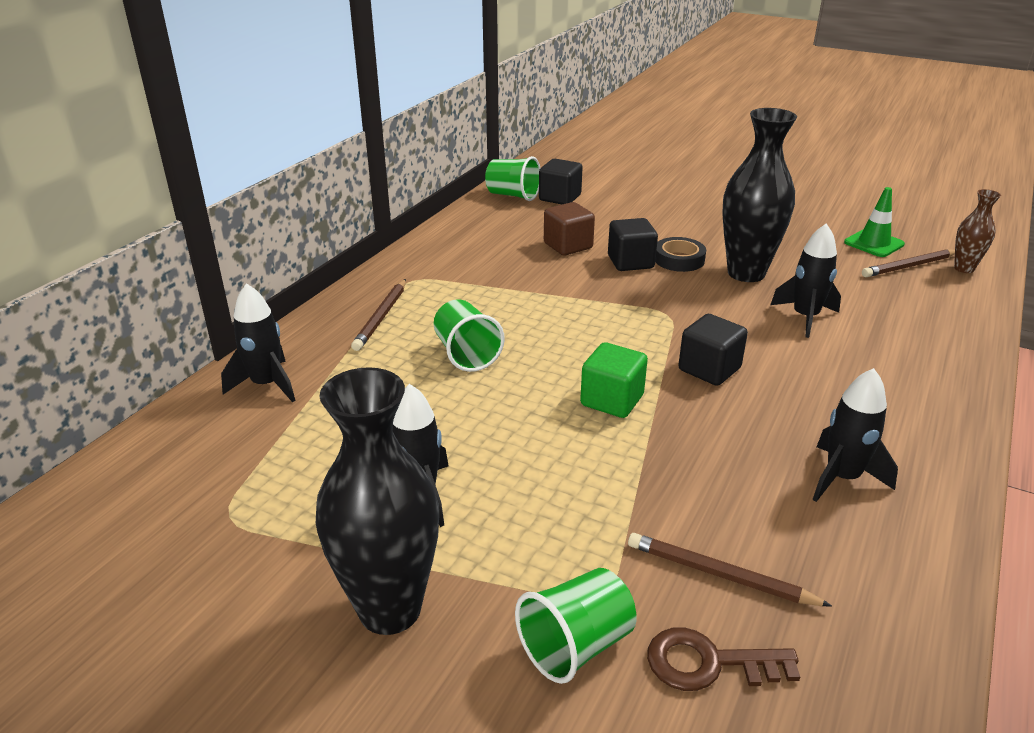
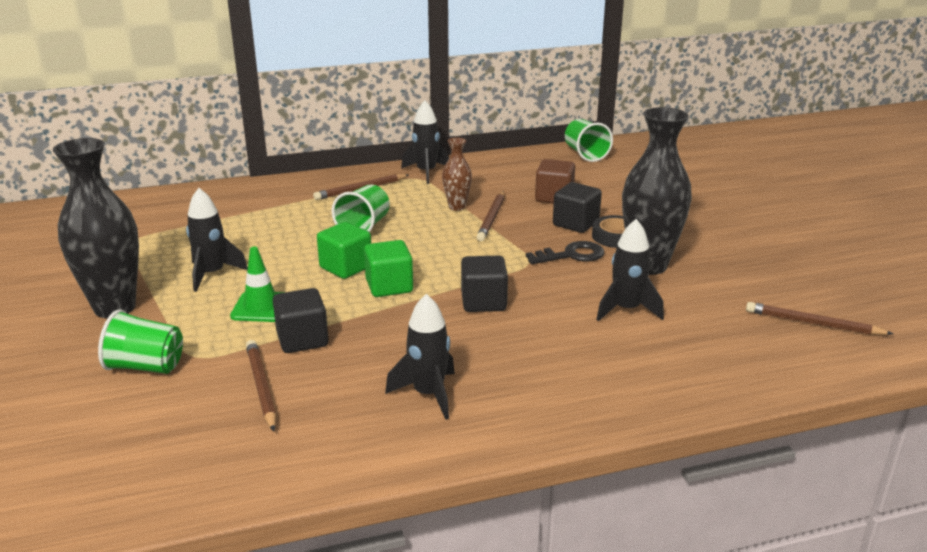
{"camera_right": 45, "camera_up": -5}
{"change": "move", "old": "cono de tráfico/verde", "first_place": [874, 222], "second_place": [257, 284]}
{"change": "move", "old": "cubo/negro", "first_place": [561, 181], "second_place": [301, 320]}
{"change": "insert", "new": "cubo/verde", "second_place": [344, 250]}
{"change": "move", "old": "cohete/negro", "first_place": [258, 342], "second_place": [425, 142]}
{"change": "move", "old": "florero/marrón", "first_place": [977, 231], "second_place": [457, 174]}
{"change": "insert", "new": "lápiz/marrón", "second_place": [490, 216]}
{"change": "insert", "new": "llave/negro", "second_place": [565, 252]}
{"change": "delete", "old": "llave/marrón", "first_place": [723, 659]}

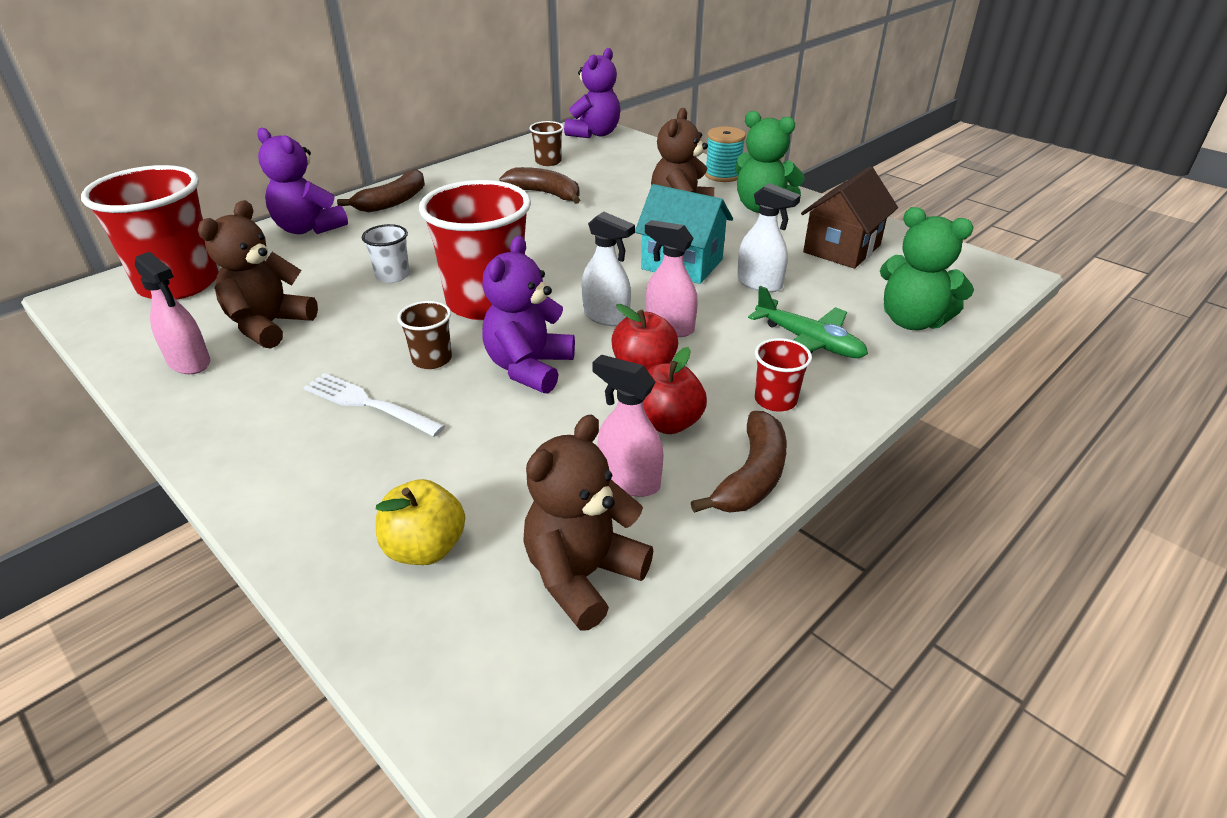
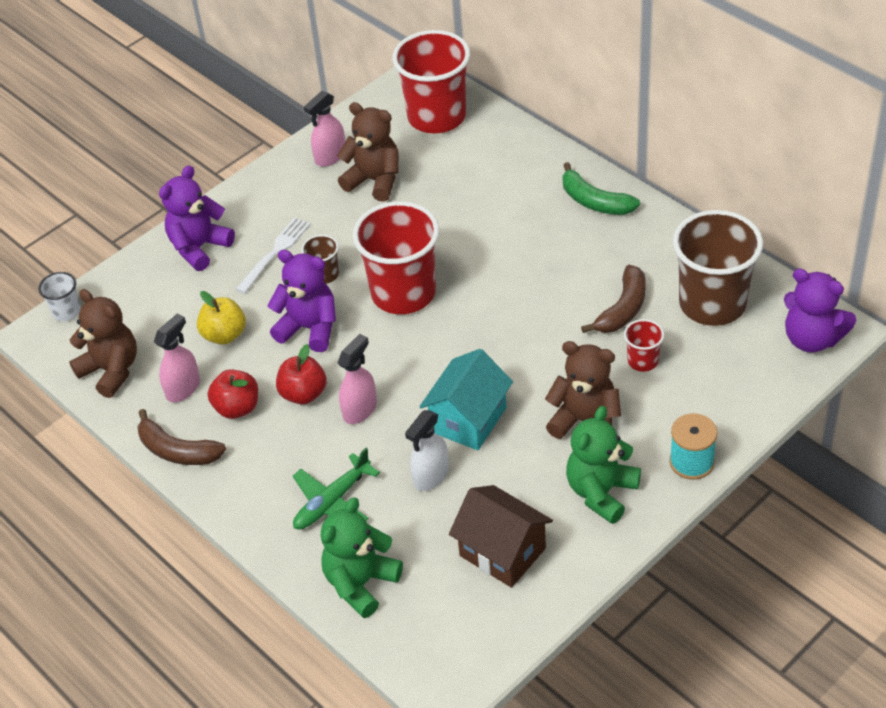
{"camera_right": 95, "camera_up": 10}
{"change": "move", "old": "vaso/blanco", "first_place": [386, 253], "second_place": [60, 296]}
{"change": "move", "old": "osito/morado", "first_place": [302, 181], "second_place": [197, 218]}
{"change": "move", "old": "manzana/amarillo", "first_place": [420, 522], "second_place": [221, 318]}
{"change": "recolor", "old": "plátano/marrón", "new": "plátano/verde", "first_place": [381, 190], "second_place": [601, 188]}
{"change": "move", "old": "vaso/rojo", "first_place": [783, 375], "second_place": [644, 345]}
{"change": "resize", "old": "vaso/marrón", "first_place": [546, 143], "second_place": [718, 268], "factor": 2.23}
{"change": "delete", "old": "pulverizador/blanco", "first_place": [608, 269]}

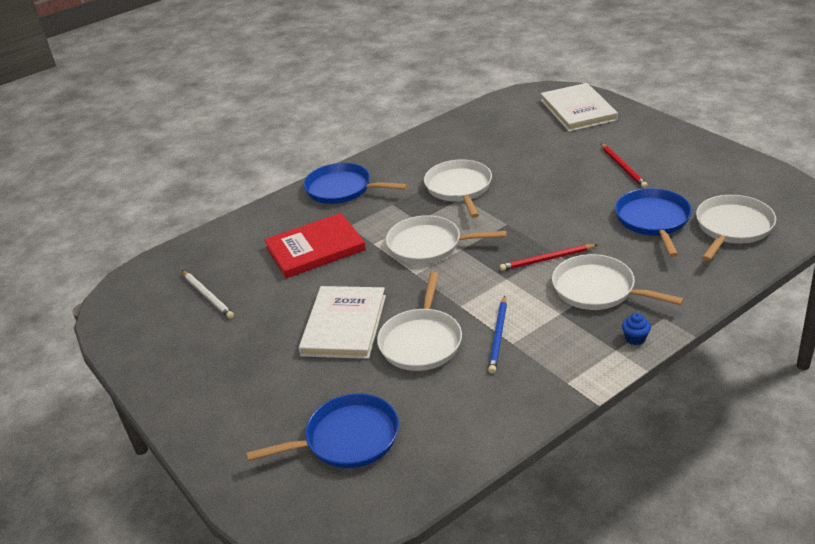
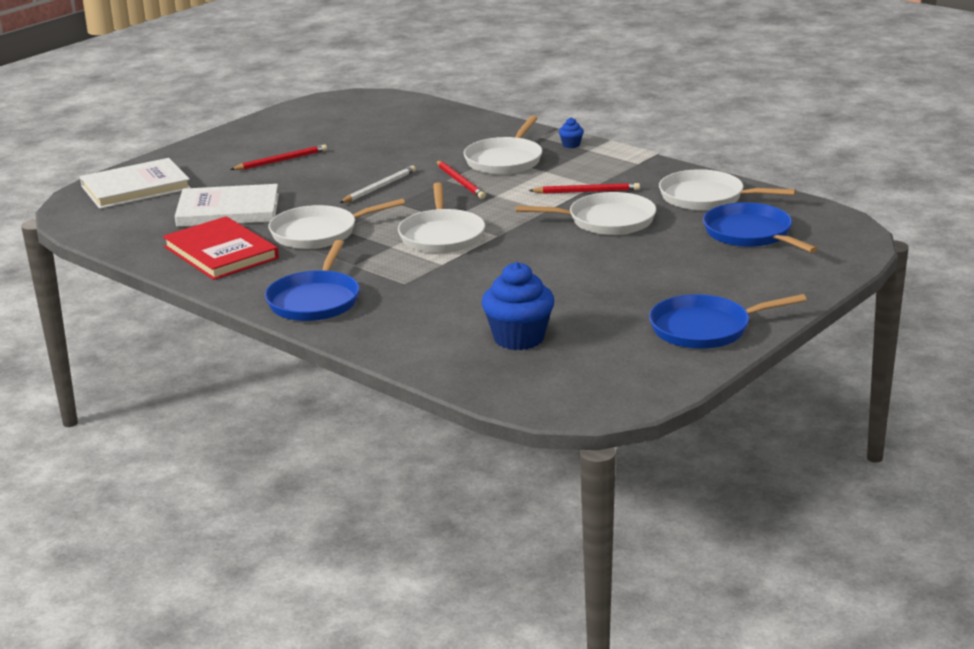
{"camera_right": -105, "camera_up": -10}
{"change": "move", "old": "libro/rojo", "first_place": [315, 245], "second_place": [221, 248]}
{"change": "move", "old": "libro/blanco", "first_place": [342, 322], "second_place": [227, 205]}
{"change": "move", "old": "lápiz/blanco", "first_place": [208, 295], "second_place": [378, 184]}
{"change": "insert", "new": "magdalena/azul", "second_place": [518, 306]}
{"change": "recolor", "old": "lápiz/azul", "new": "lápiz/rojo", "first_place": [497, 334], "second_place": [584, 188]}
{"change": "move", "old": "sartén/azul", "first_place": [653, 222], "second_place": [728, 321]}
{"change": "move", "old": "sartén/blanco", "first_place": [736, 228], "second_place": [727, 190]}

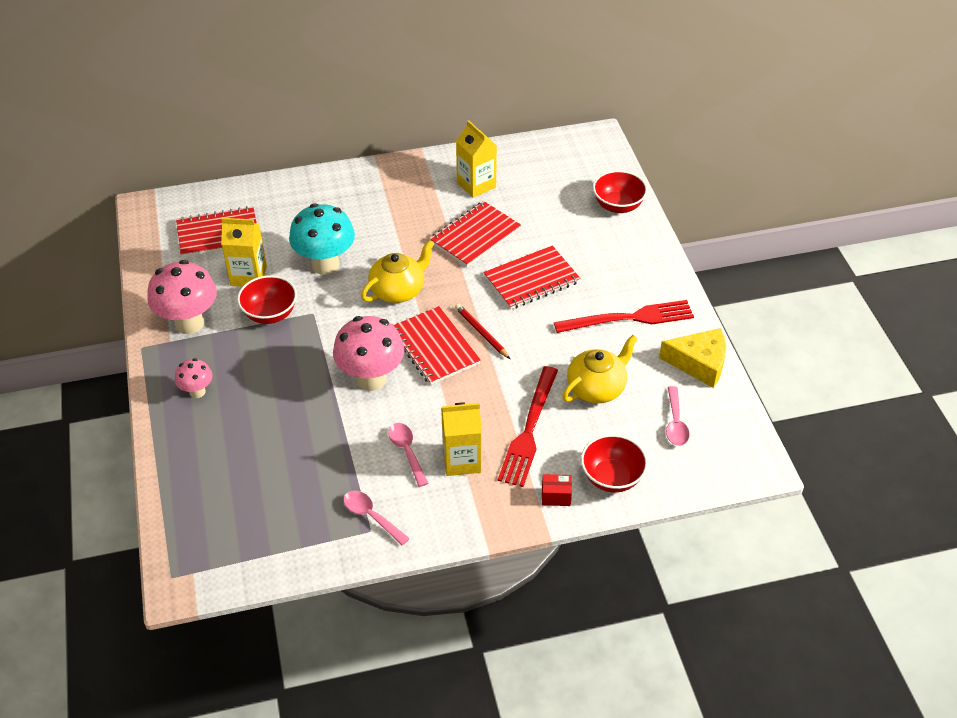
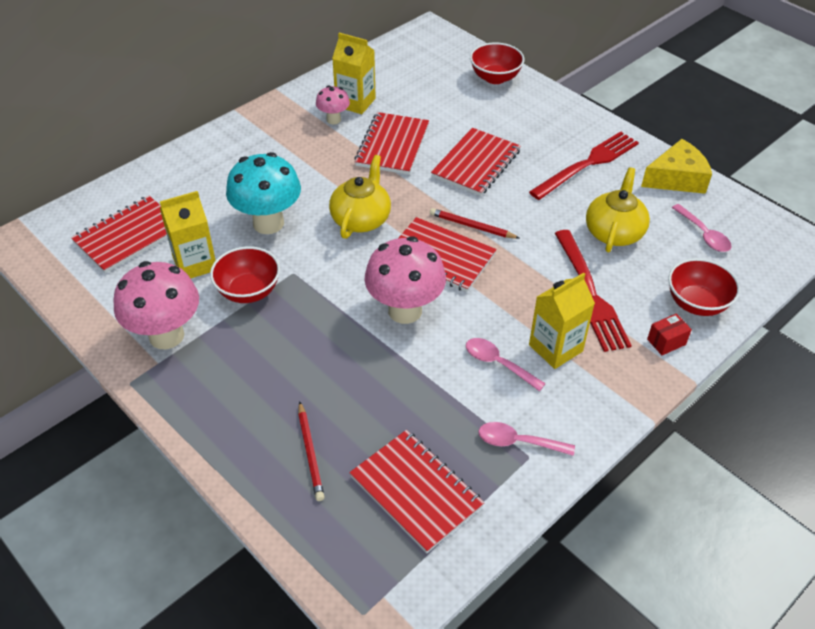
{"camera_right": -30, "camera_up": 0}
{"change": "insert", "new": "lápiz/rojo", "second_place": [311, 451]}
{"change": "move", "old": "seta/rosa", "first_place": [194, 378], "second_place": [333, 105]}
{"change": "insert", "new": "cuaderno/rojo", "second_place": [417, 491]}

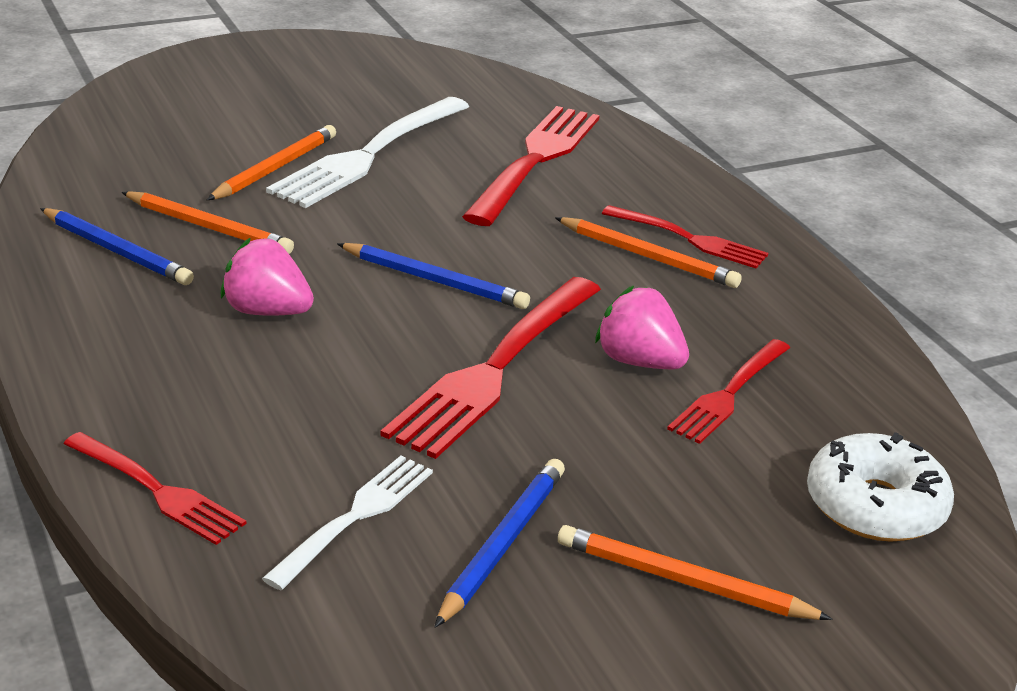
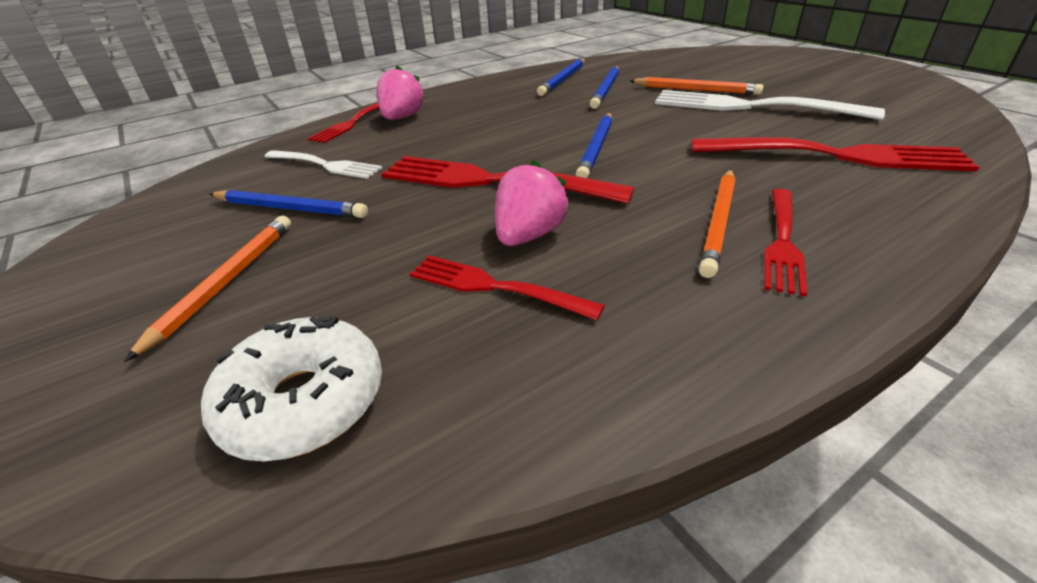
{"camera_right": 85, "camera_up": 5}
{"change": "move", "old": "fresa/rosa", "first_place": [267, 277], "second_place": [401, 93]}
{"change": "recolor", "old": "lápiz/naranja", "new": "lápiz/azul", "first_place": [207, 222], "second_place": [604, 87]}

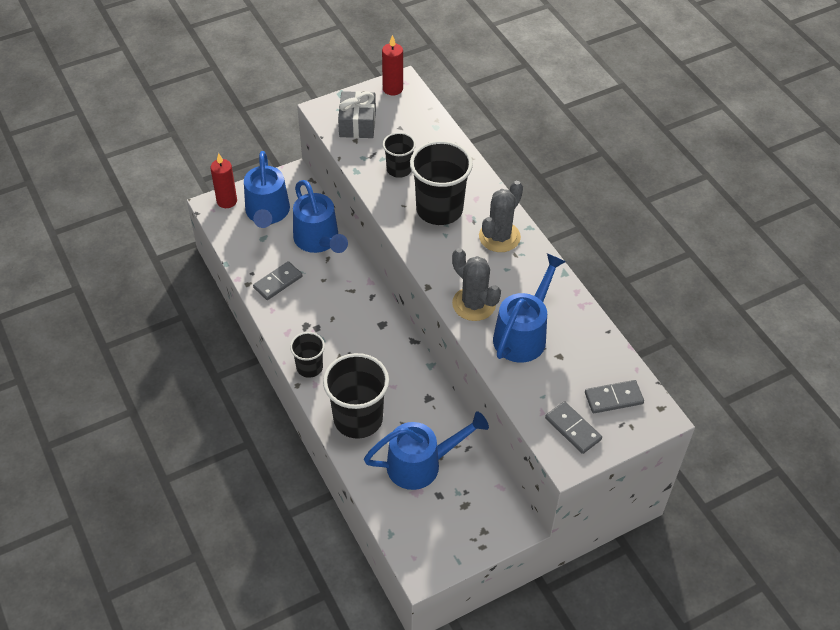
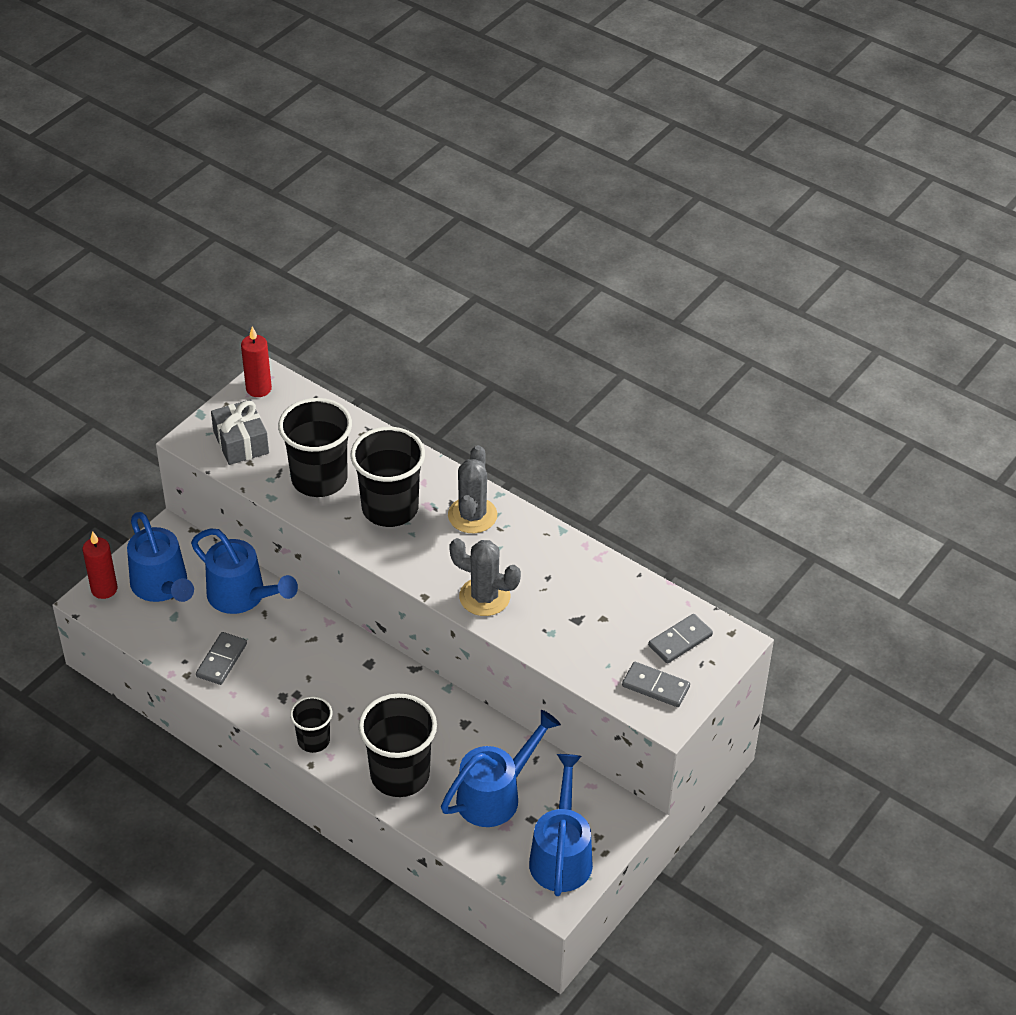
{"camera_right": -25, "camera_up": -5}
{"change": "resize", "old": "vaso/negro", "first_place": [399, 155], "second_place": [315, 447], "factor": 1.81}
{"change": "move", "old": "regadera/azul", "first_place": [529, 308], "second_place": [561, 825]}

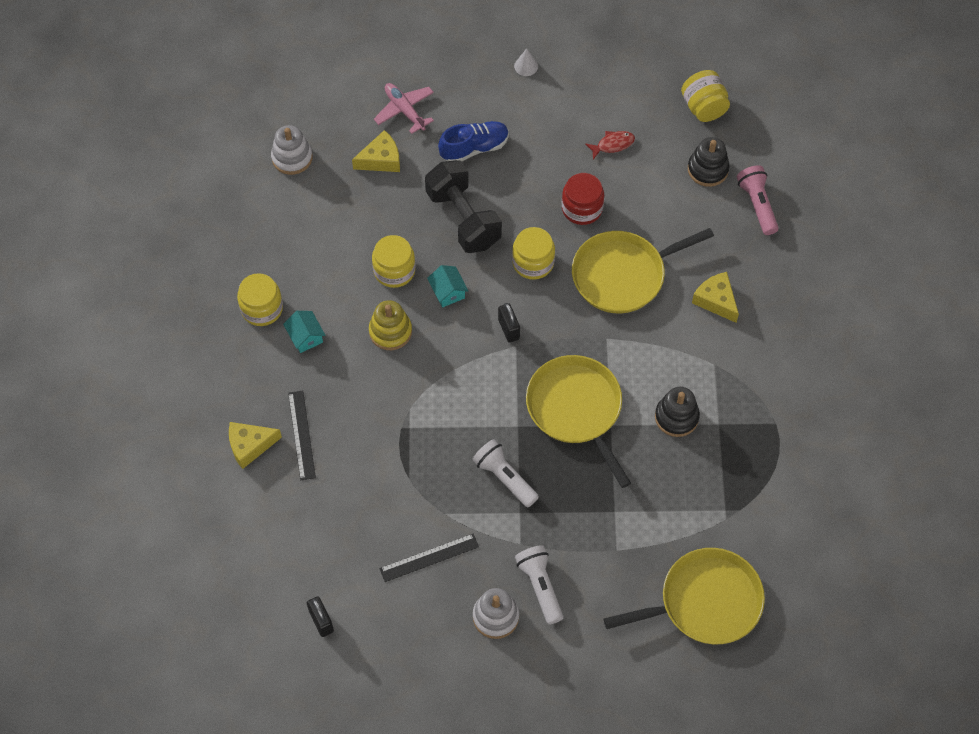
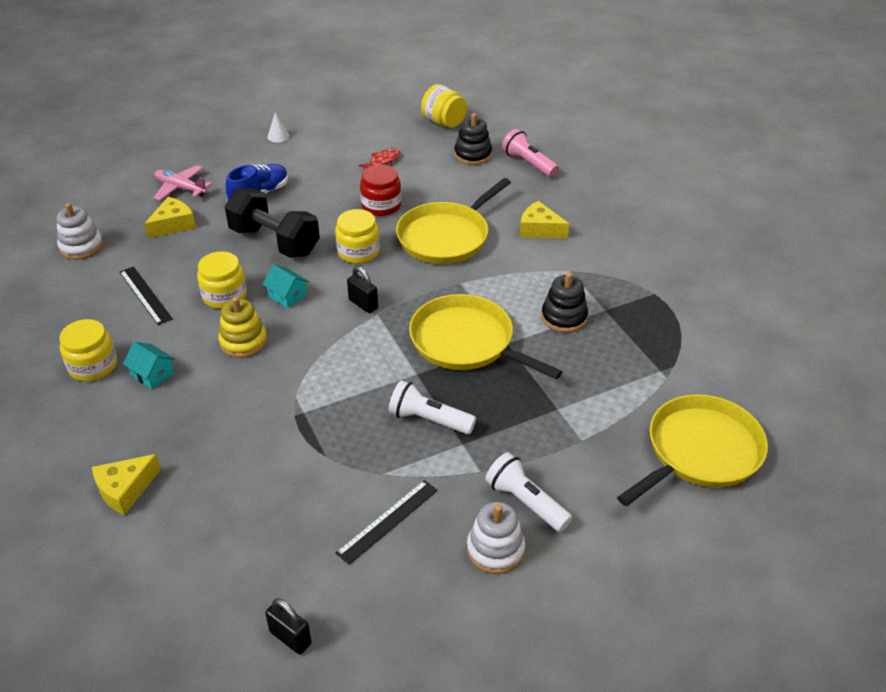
{"camera_right": -25, "camera_up": -20}
{"change": "move", "old": "regla/negro", "first_place": [302, 435], "second_place": [146, 295]}

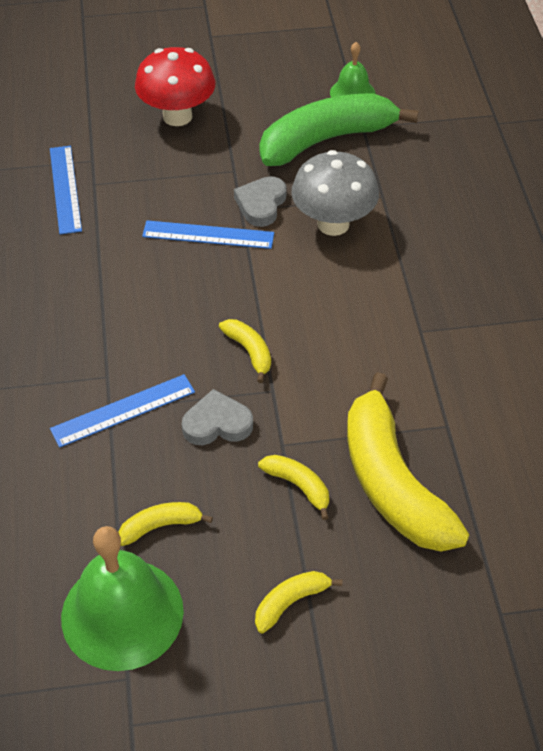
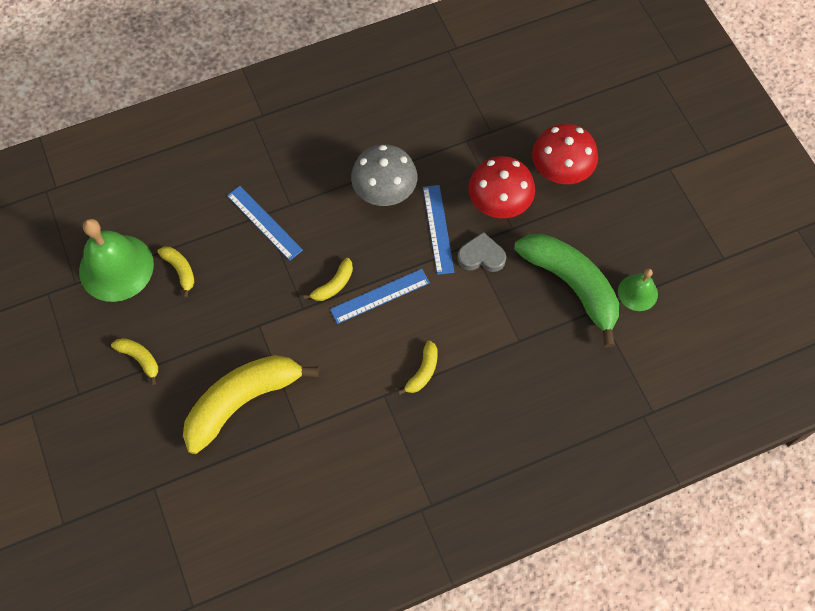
{"camera_right": 75, "camera_up": 15}
{"change": "move", "old": "regla/azul", "first_place": [66, 190], "second_place": [380, 296]}
{"change": "move", "old": "seta/gris", "first_place": [335, 193], "second_place": [384, 175]}
{"change": "move", "old": "plátano/amarillo", "first_place": [293, 487], "second_place": [418, 368]}
{"change": "insert", "new": "seta/rojo", "second_place": [501, 187]}
{"change": "delete", "old": "corazón/gris", "first_place": [217, 417]}

